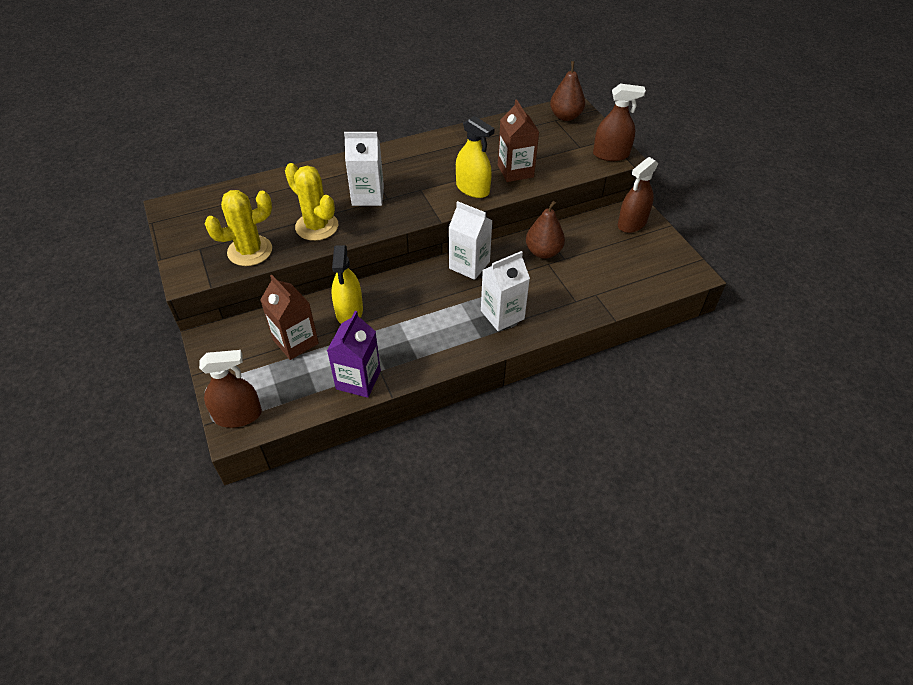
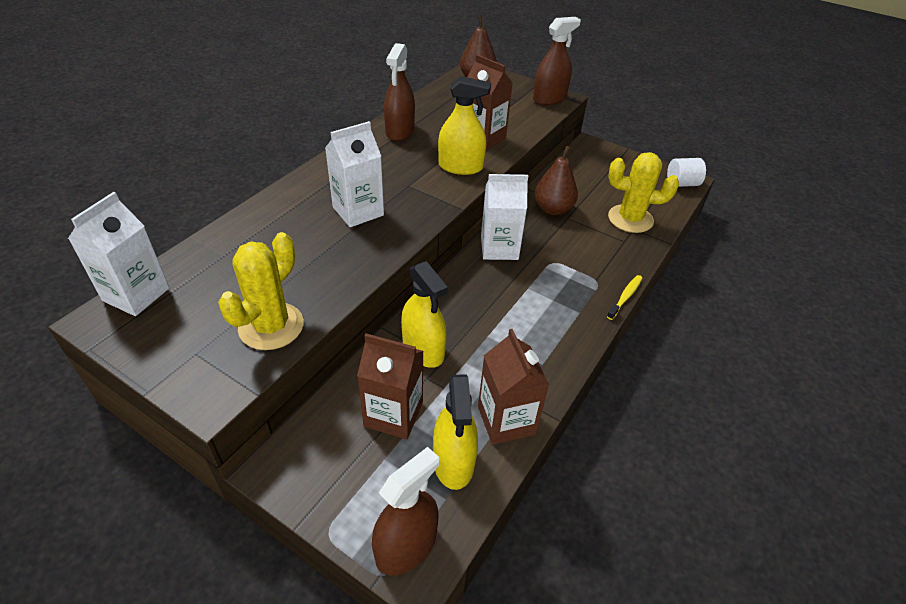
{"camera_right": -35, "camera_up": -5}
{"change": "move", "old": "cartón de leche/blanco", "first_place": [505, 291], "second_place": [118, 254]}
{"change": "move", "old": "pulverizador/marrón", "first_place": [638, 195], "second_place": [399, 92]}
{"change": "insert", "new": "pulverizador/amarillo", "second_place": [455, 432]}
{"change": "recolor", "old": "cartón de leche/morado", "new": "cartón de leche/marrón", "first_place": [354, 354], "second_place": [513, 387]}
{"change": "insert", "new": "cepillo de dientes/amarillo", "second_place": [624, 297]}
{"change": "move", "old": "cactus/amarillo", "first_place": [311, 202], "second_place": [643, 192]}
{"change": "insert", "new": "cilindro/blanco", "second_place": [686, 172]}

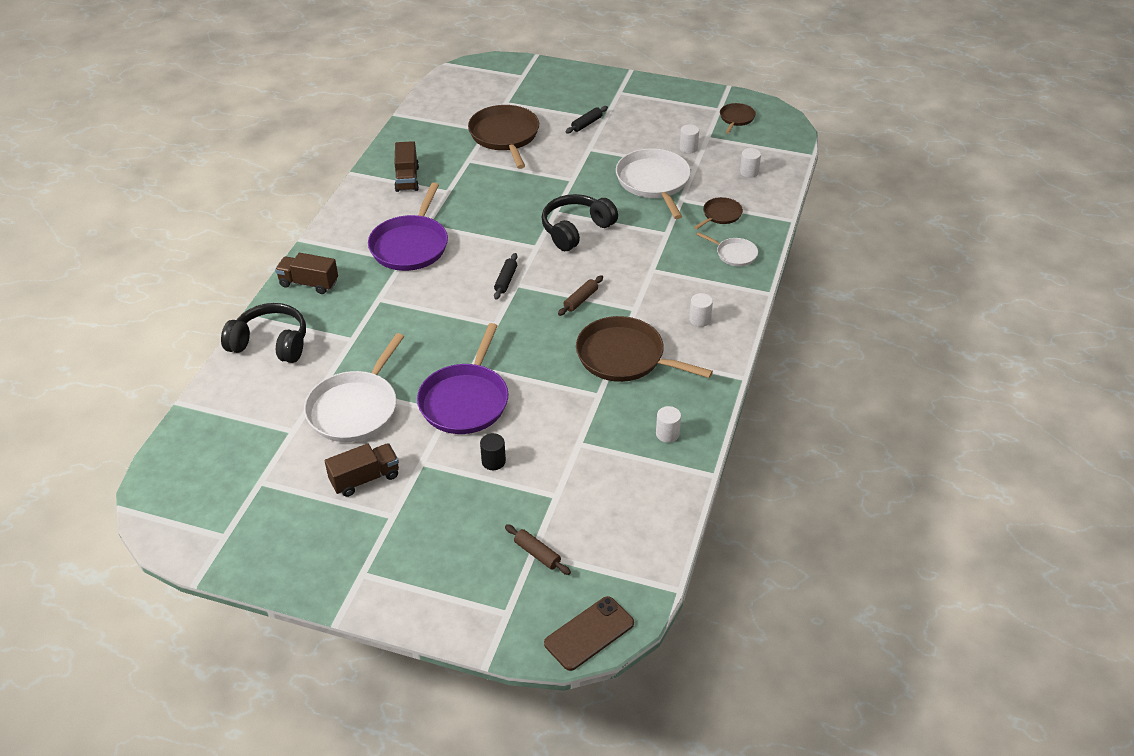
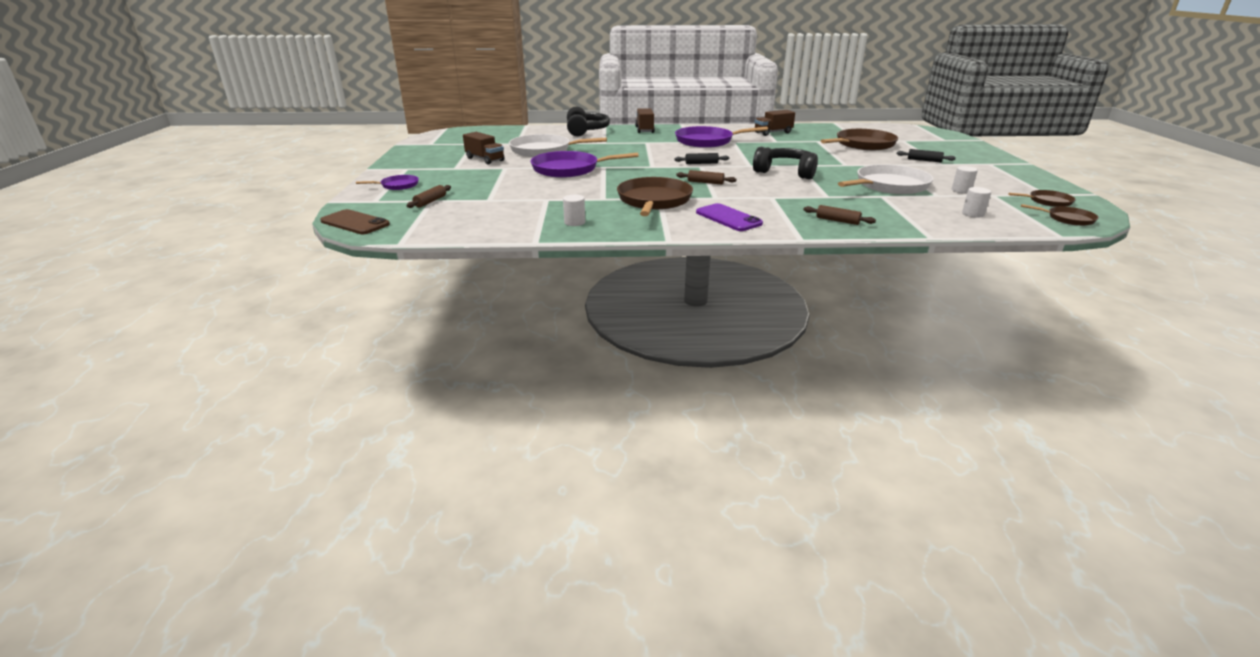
{"camera_right": 70, "camera_up": -15}
{"change": "insert", "new": "sartén/morado", "second_place": [387, 182]}
{"change": "replace", "old": "cilindro/blanco", "new": "móvil/morado", "first_place": [701, 310], "second_place": [729, 217]}
{"change": "replace", "old": "sartén/blanco", "new": "rodillo/marrón", "first_place": [727, 249], "second_place": [839, 215]}
{"change": "move", "old": "sartén/marrón", "first_place": [718, 213], "second_place": [1060, 215]}
{"change": "delete", "old": "cilindro/negro", "first_place": [493, 451]}

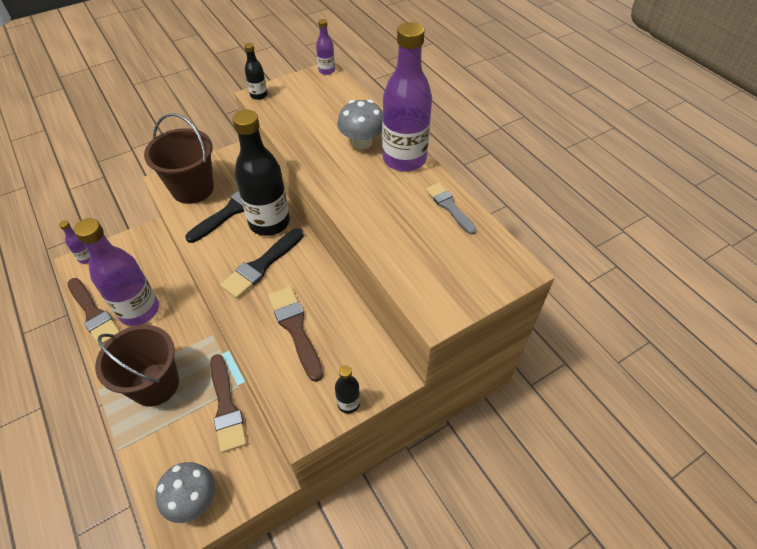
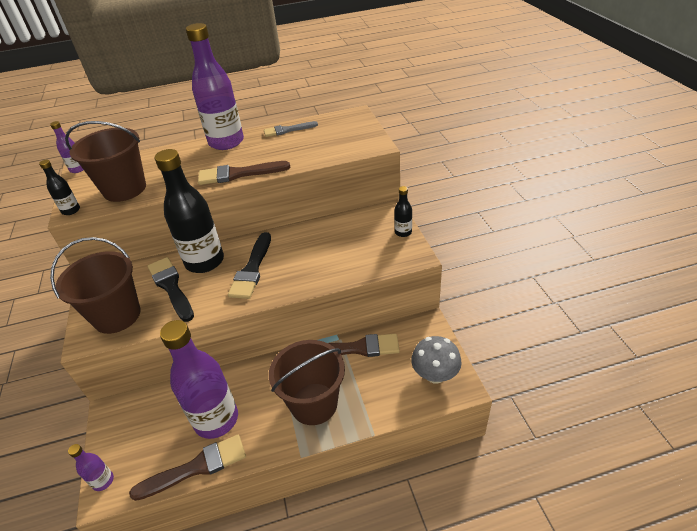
{"camera_right": -70, "camera_up": -10}
{"change": "insert", "new": "balde/marrón", "second_place": [105, 161]}
{"change": "move", "old": "pincel/marrón", "first_place": [295, 334], "second_place": [244, 173]}
{"change": "rotate", "old": "pincel/negro", "first_place": [262, 263], "second_place": [249, 265], "degrees": 45}
{"change": "delete", "old": "seta/gris", "first_place": [360, 124]}

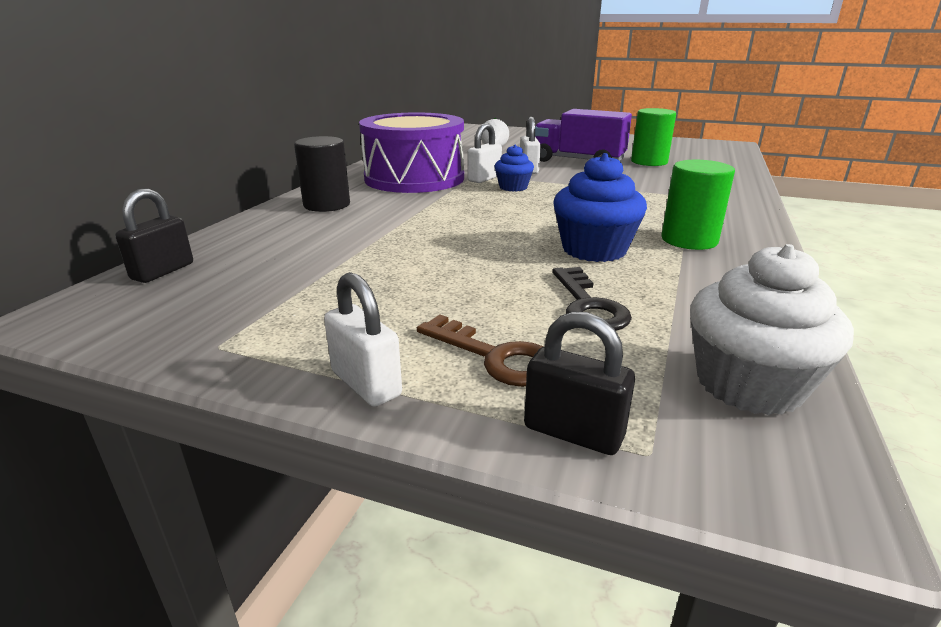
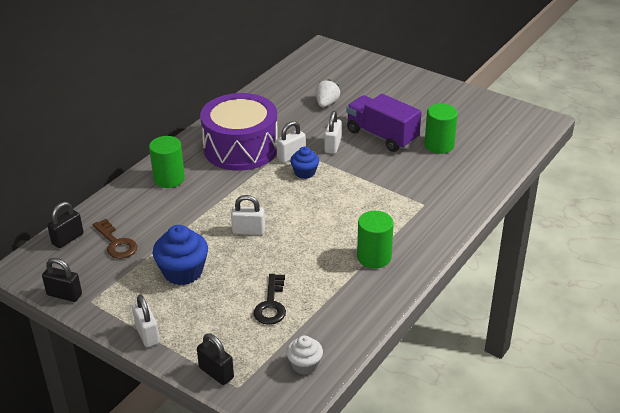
{"camera_right": 15, "camera_up": 10}
{"change": "insert", "new": "candado/negro", "second_place": [62, 280]}
{"change": "move", "old": "llave/marrón", "first_place": [480, 350], "second_place": [115, 239]}
{"change": "recolor", "old": "cilindro/negro", "new": "cilindro/verde", "first_place": [322, 174], "second_place": [167, 162]}
{"change": "move", "old": "magdalena/azul", "first_place": [600, 207], "second_place": [180, 255]}
{"change": "insert", "new": "candado/blanco", "second_place": [248, 215]}
{"change": "resize", "old": "magdalena/blanco", "first_place": [772, 329], "second_place": [304, 355], "factor": 0.6}

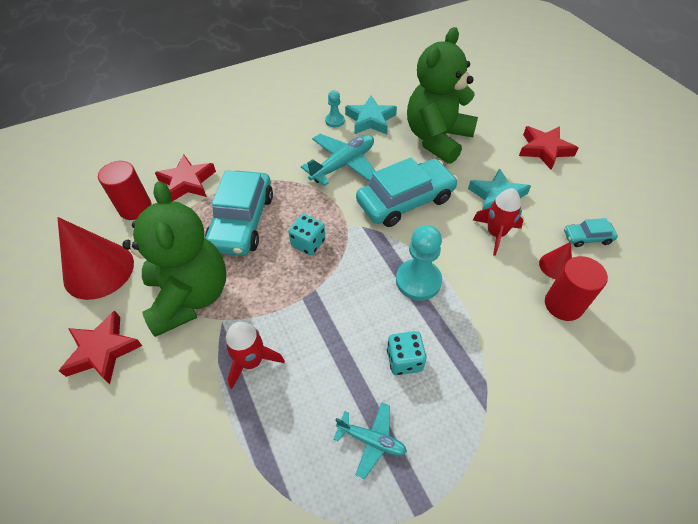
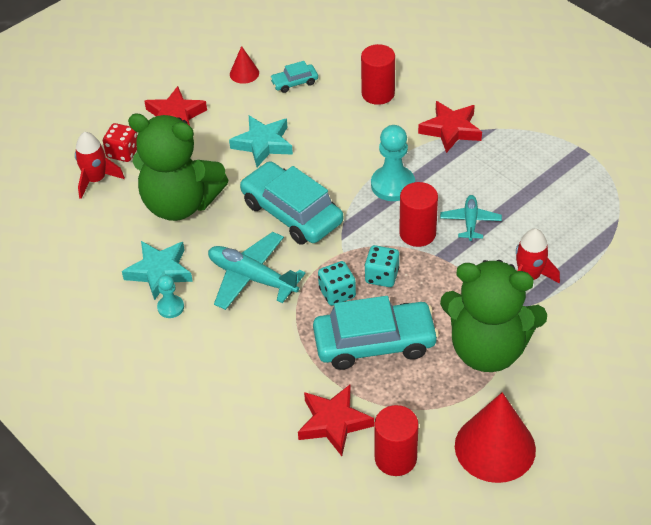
{"camera_right": -105, "camera_up": -5}
{"change": "move", "old": "cohete/rojo", "first_place": [498, 222], "second_place": [100, 165]}
{"change": "insert", "new": "dado/rojo", "second_place": [120, 142]}
{"change": "move", "old": "cono/rojo", "first_place": [555, 260], "second_place": [244, 65]}
{"change": "rotate", "old": "coche/turquesa", "first_place": [591, 232], "second_place": [294, 77], "degrees": 90}
{"change": "move", "old": "dado/turquesa", "first_place": [406, 353], "second_place": [337, 283]}
{"change": "insert", "new": "cilindro/rojo", "second_place": [418, 214]}
{"change": "move", "old": "estrella/rojo", "first_place": [101, 347], "second_place": [450, 127]}
{"change": "move", "old": "avión/turquesa", "first_place": [370, 440], "second_place": [471, 218]}
{"change": "rotate", "old": "osito/verde", "first_place": [174, 259], "second_place": [493, 316], "degrees": -135}

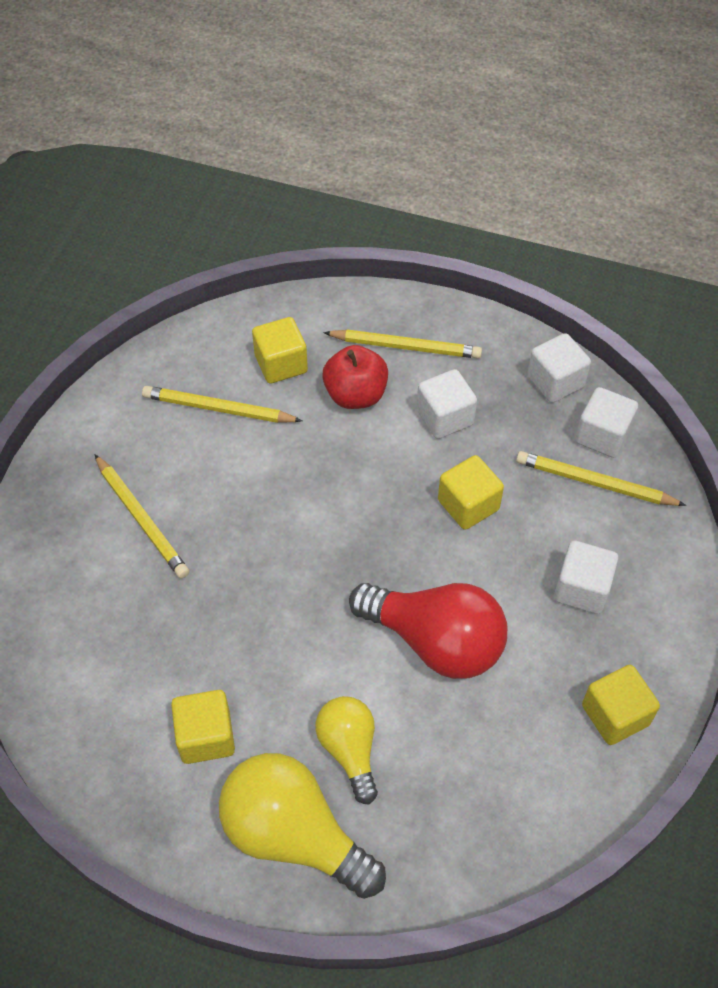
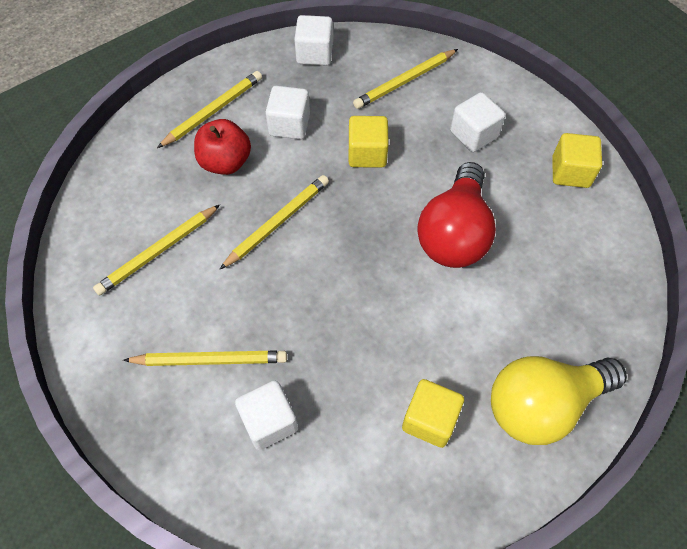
{"camera_right": -55, "camera_up": 5}
{"change": "insert", "new": "lápiz/amarillo", "second_place": [274, 222]}
{"change": "move", "old": "cubo/blanco", "first_place": [606, 422], "second_place": [266, 415]}
{"change": "rotate", "old": "bombilla/rojo", "first_place": [428, 631], "second_place": [456, 215], "degrees": 135}
{"change": "delete", "old": "cubo/amarillo", "first_place": [280, 350]}
{"change": "delete", "old": "bombilla/amarillo", "first_place": [346, 750]}

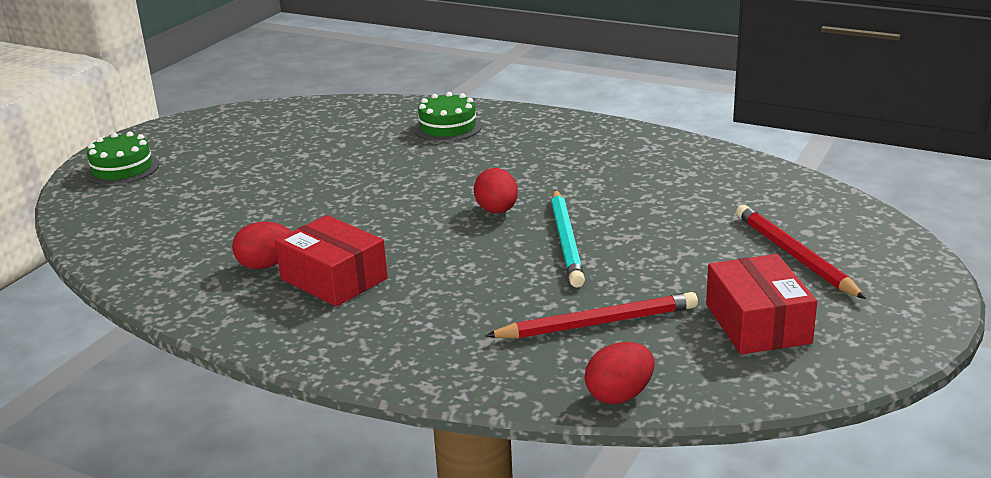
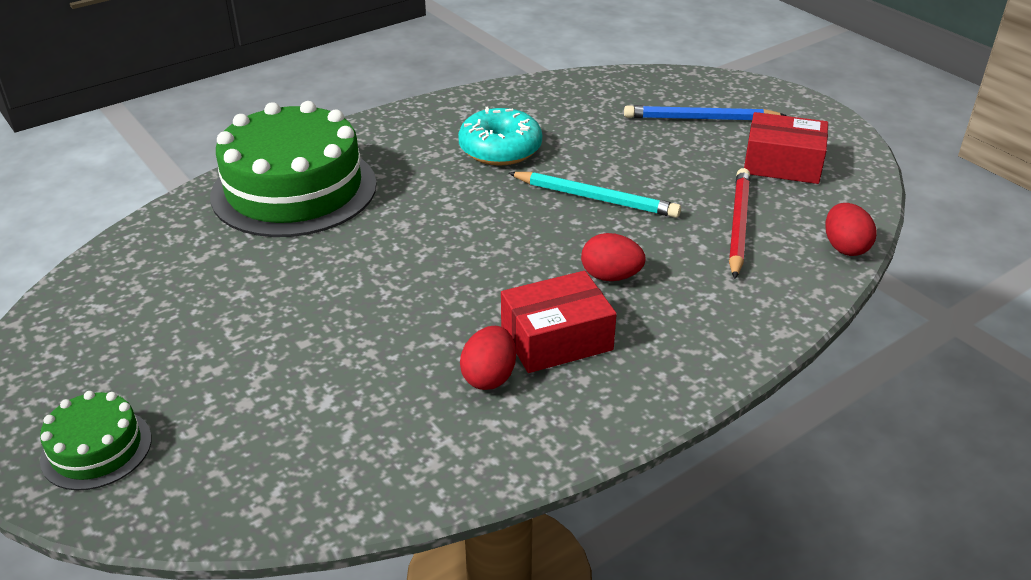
{"camera_right": -65, "camera_up": 10}
{"change": "resize", "old": "tarta/verde", "first_place": [448, 117], "second_place": [293, 169], "factor": 2.11}
{"change": "insert", "new": "rosquilla/turquesa", "second_place": [500, 136]}
{"change": "move", "old": "huevo/rojo", "first_place": [496, 190], "second_place": [613, 257]}
{"change": "recolor", "old": "lápiz/rojo", "new": "lápiz/azul", "first_place": [801, 252], "second_place": [705, 112]}

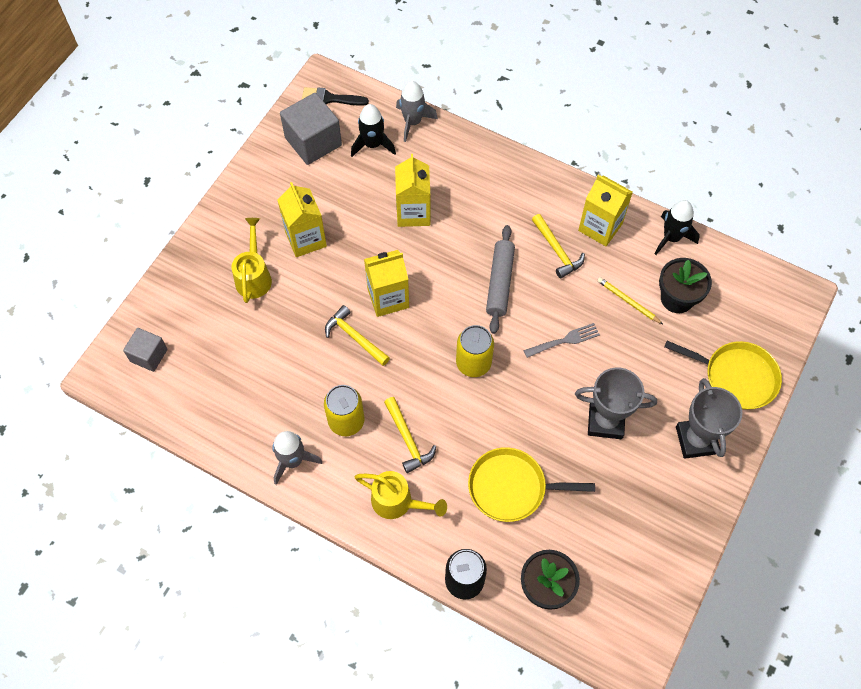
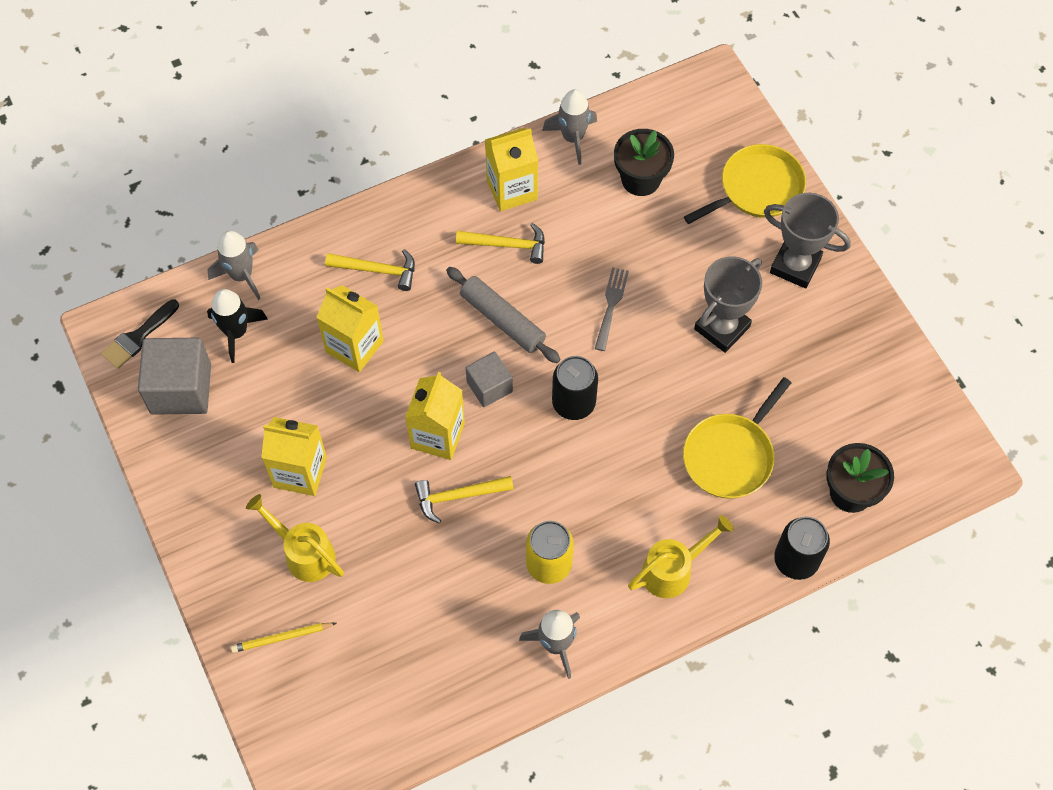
{"camera_right": -55, "camera_up": 0}
{"change": "move", "old": "lápiz/amarillo", "first_place": [630, 300], "second_place": [283, 638]}
{"change": "move", "old": "martillo/amarillo", "first_place": [410, 435], "second_place": [370, 270]}
{"change": "move", "old": "cubo/gris", "first_place": [145, 350], "second_place": [489, 379]}
{"change": "recolor", "old": "cohete/negro", "new": "cohete/gris", "first_place": [677, 227], "second_place": [569, 127]}
{"change": "recolor", "old": "lata/amarillo", "new": "lata/negro", "first_place": [475, 351], "second_place": [575, 388]}

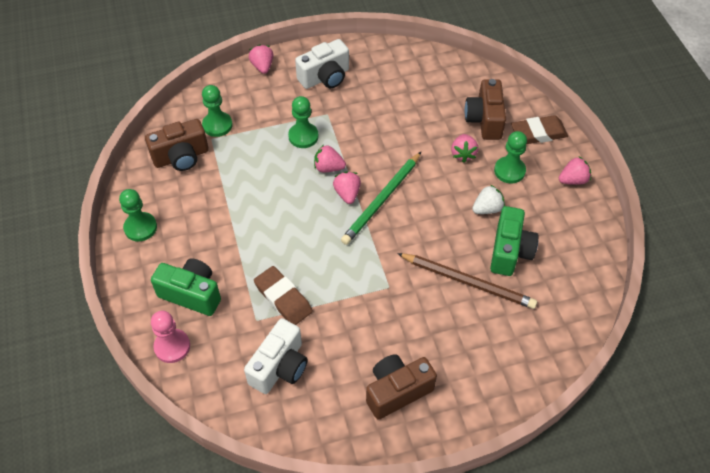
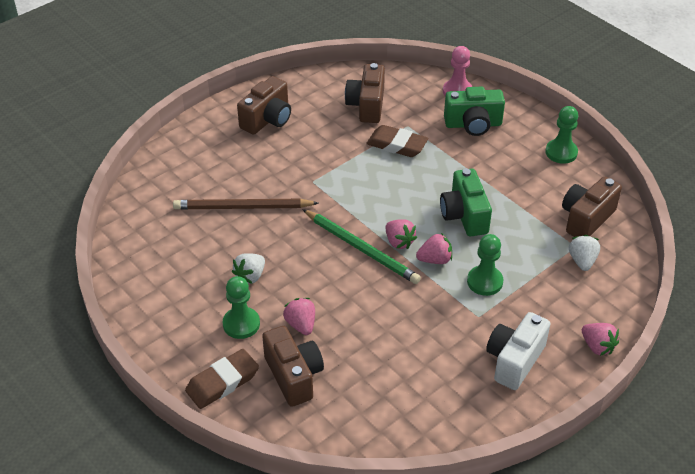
{"camera_right": 155, "camera_up": -10}
{"change": "rotate", "old": "lápiz/verde", "first_place": [381, 198], "second_place": [361, 246], "degrees": 120}
{"change": "recolor", "old": "cámara/blanco", "new": "cámara/marrón", "first_place": [276, 356], "second_place": [365, 93]}
{"change": "move", "old": "cámara/verde", "first_place": [514, 241], "second_place": [466, 202]}
{"change": "replace", "old": "peón/verde", "new": "fresa/blanco", "first_place": [217, 111], "second_place": [584, 253]}
{"change": "delete", "old": "fresa/rosa", "first_place": [575, 171]}

